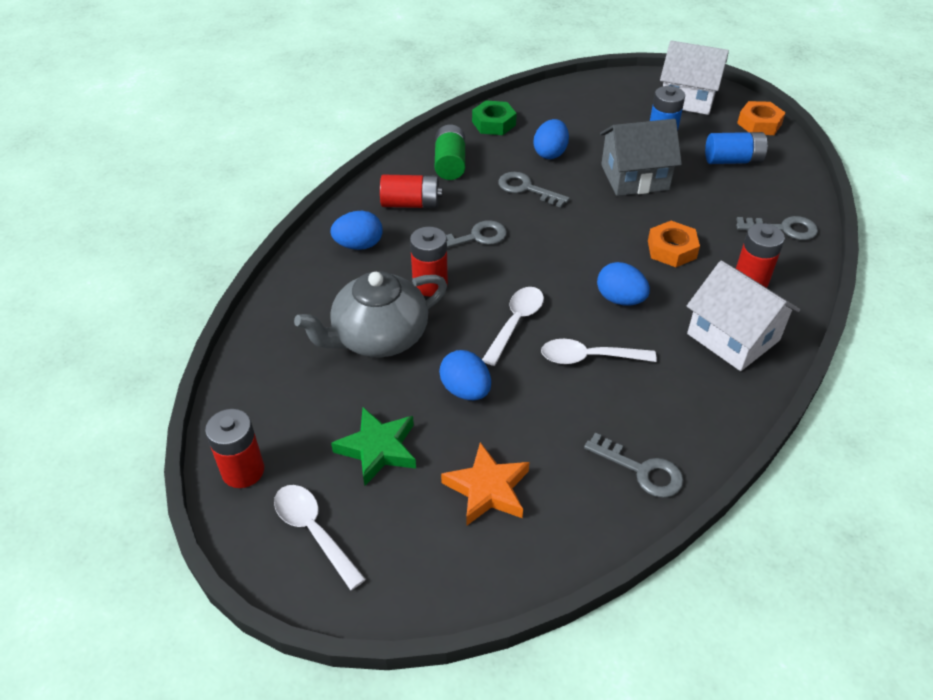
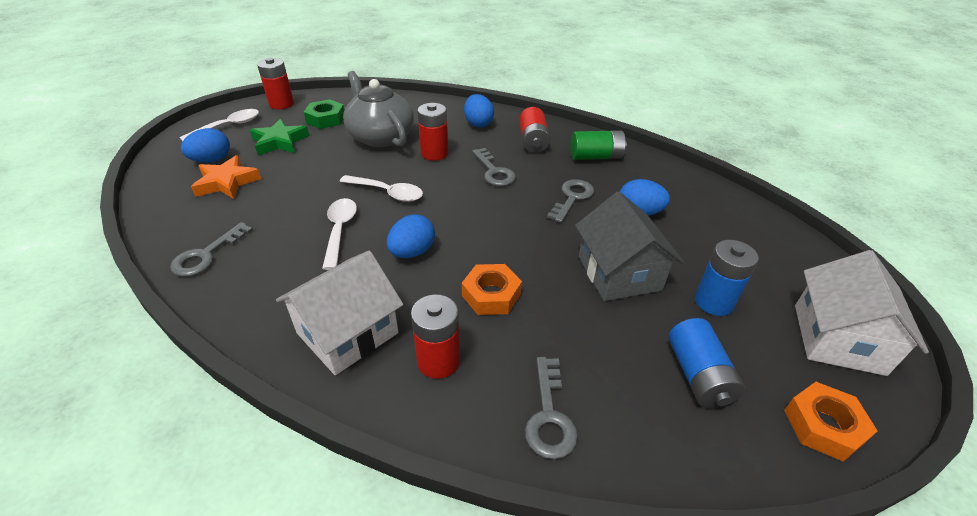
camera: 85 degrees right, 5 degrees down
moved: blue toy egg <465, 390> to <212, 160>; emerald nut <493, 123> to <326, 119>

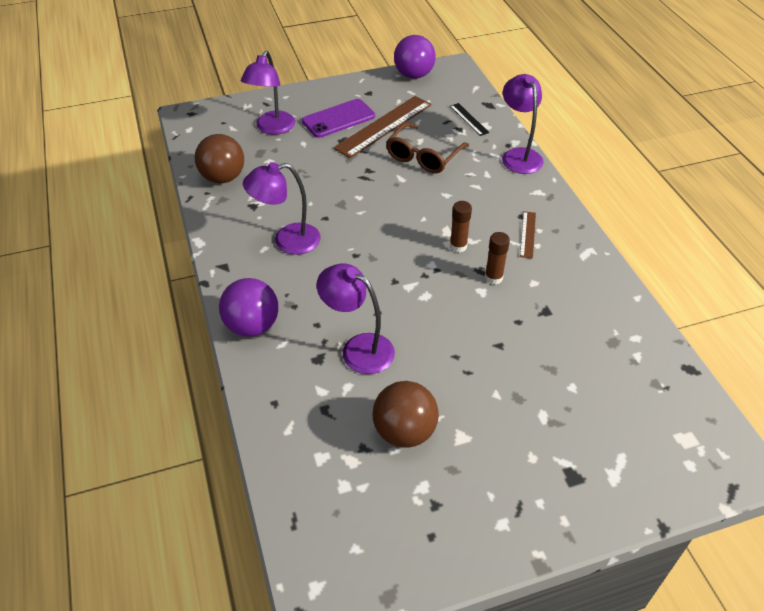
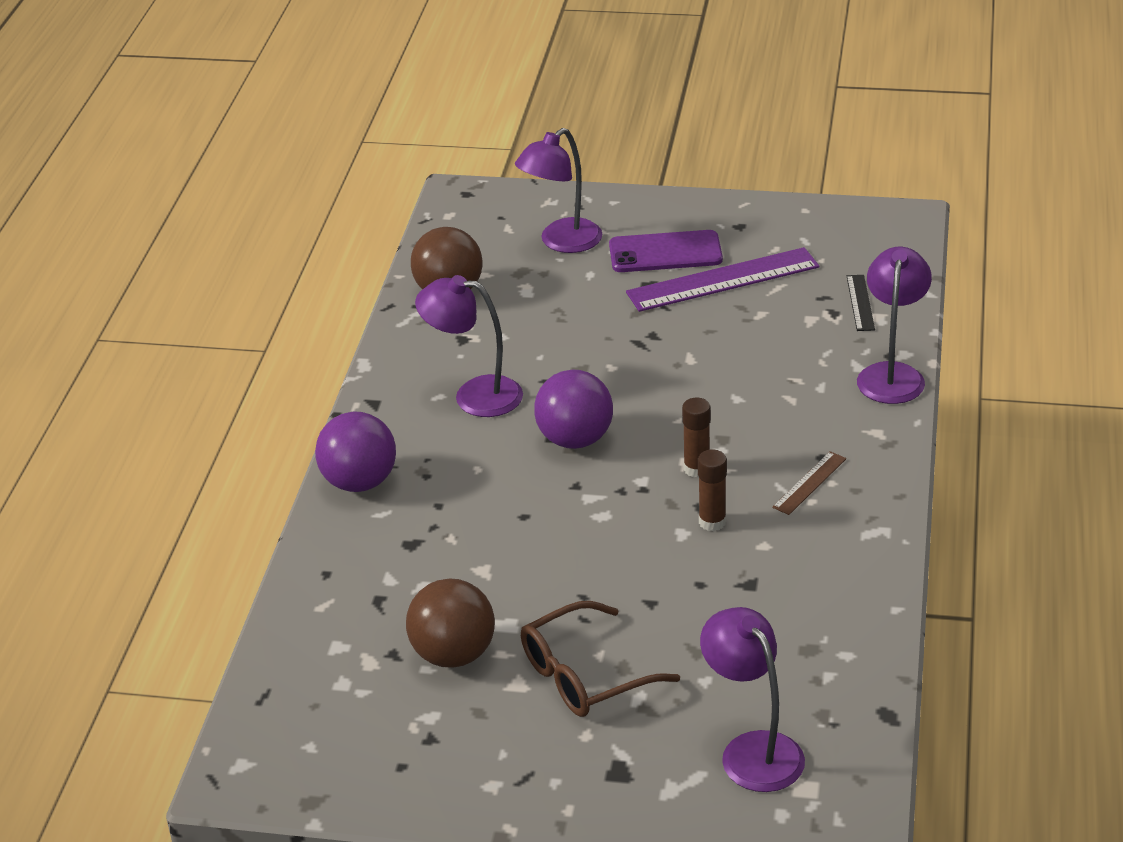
camera: 30 degrees right, 10 degrees down
moved: dark brown eyeglasses <423, 156> to <585, 675>; purple sphere <414, 75> to <575, 439>; purple lamp <358, 348> to <752, 750>
recoloured: dark brown straightedge <383, 126> to purple straightedge <723, 280>

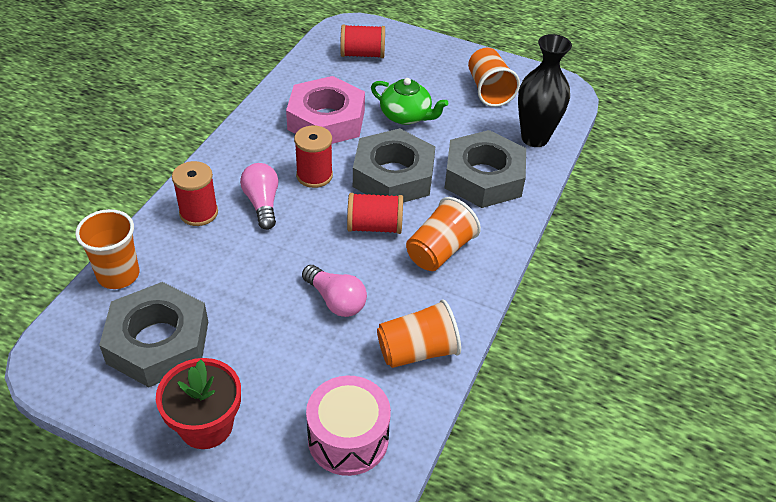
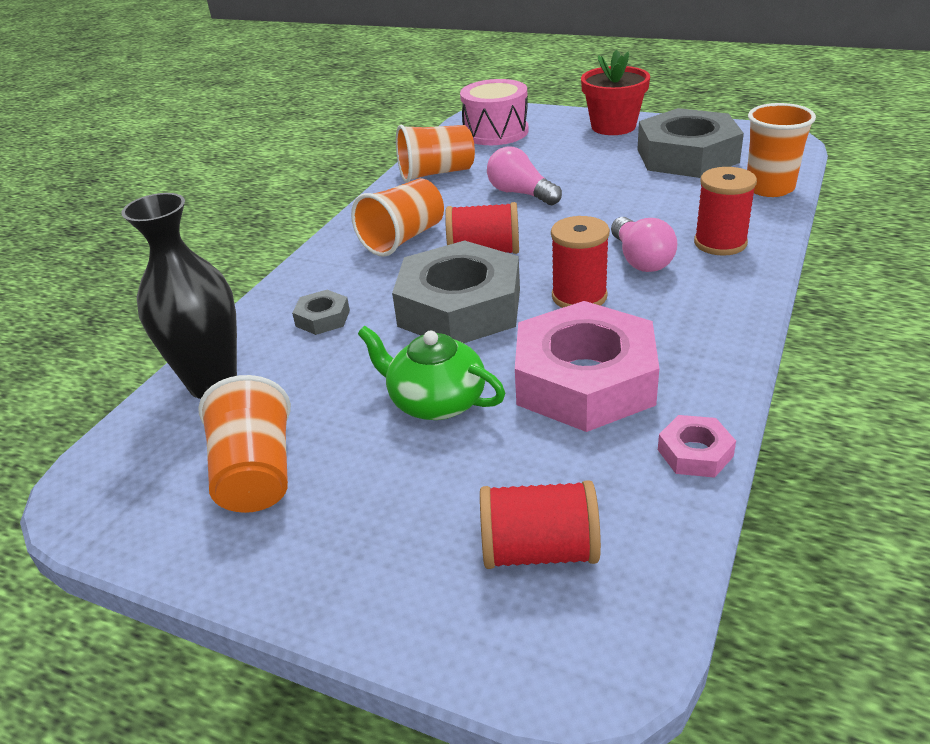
camera: 175 degrees left, 10 degrees down
added: rose-pink nut <695, 453>
resized: ash-grey nut <484, 177> = <322, 318> x0.42

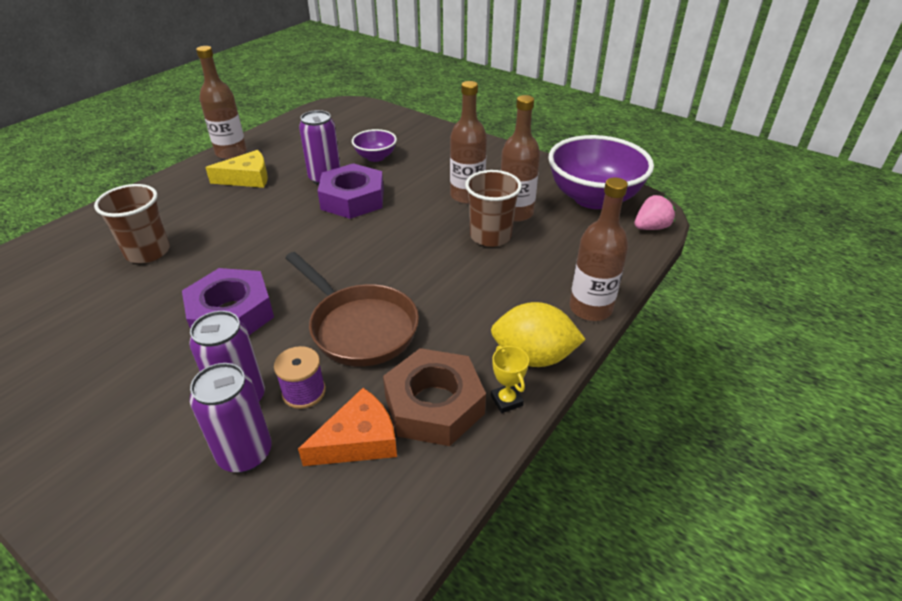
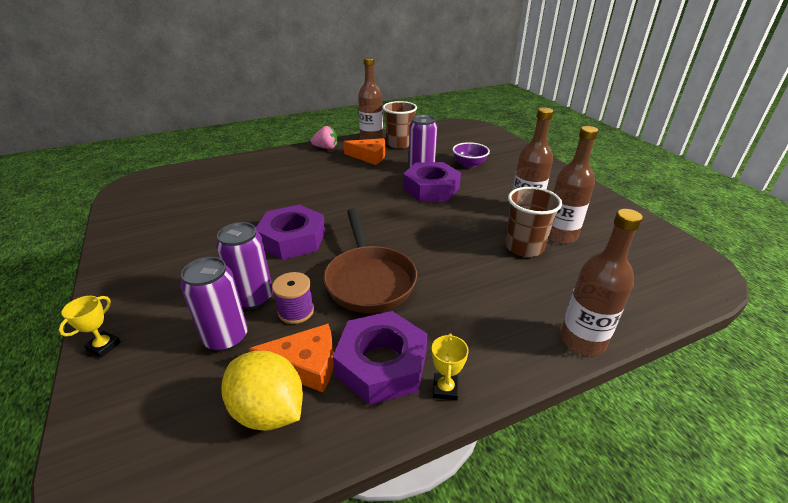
camera: 30 degrees right, 5 degrees down
removed: purple serving bowl <593, 198>
added: golden trophy <104, 346>
moved: golden toy lemon <533, 356> to <268, 410>; rose-pink strawberry <651, 227> to <326, 148>; dark brown tumbler <147, 252> to <399, 144>
recoloured: dark brown nut <434, 405> to purple nut <381, 364>; golden cheese <247, 178> to bright orange cheese <369, 156>

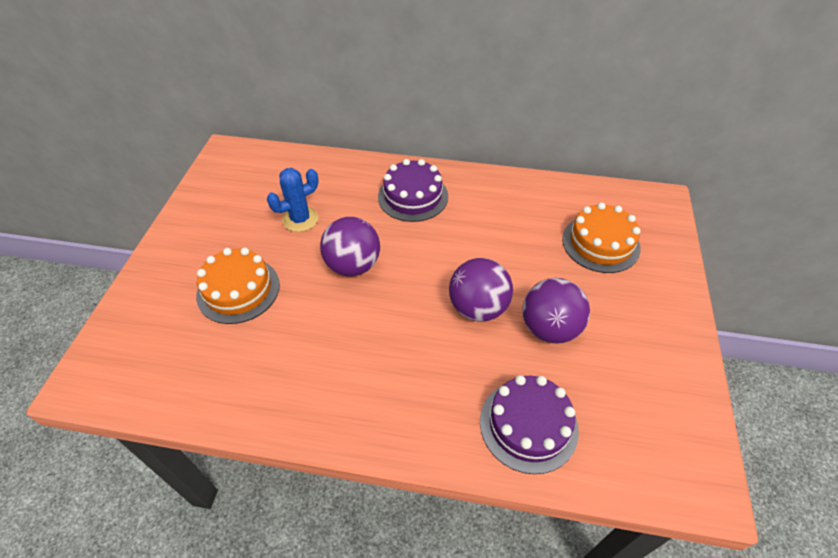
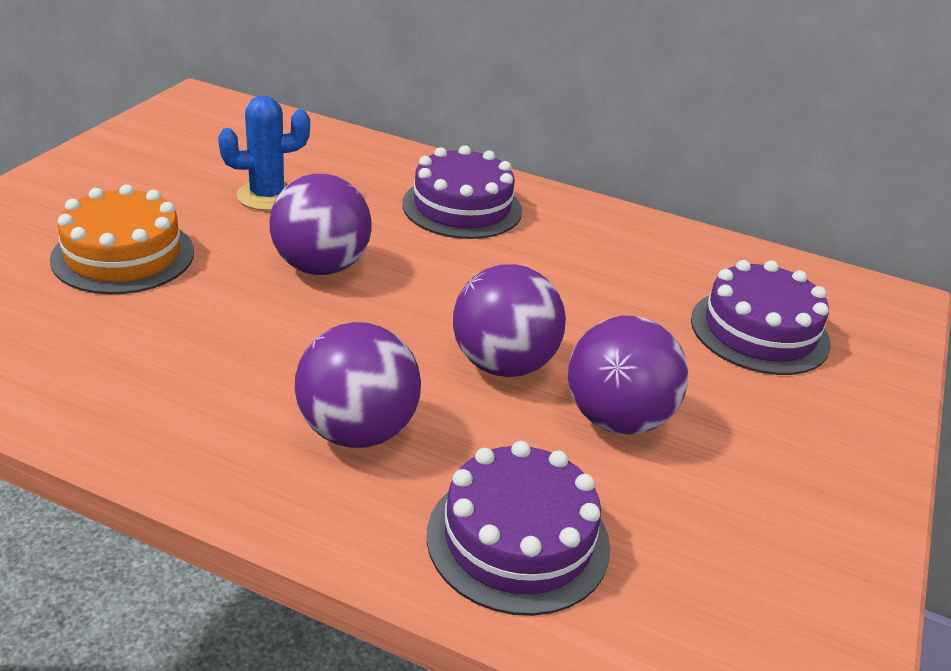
camera: 10 degrees right, 15 degrees down
added: purple sphere <357, 431>
recoloured: bright orange gateau <600, 243> to purple gateau <759, 331>

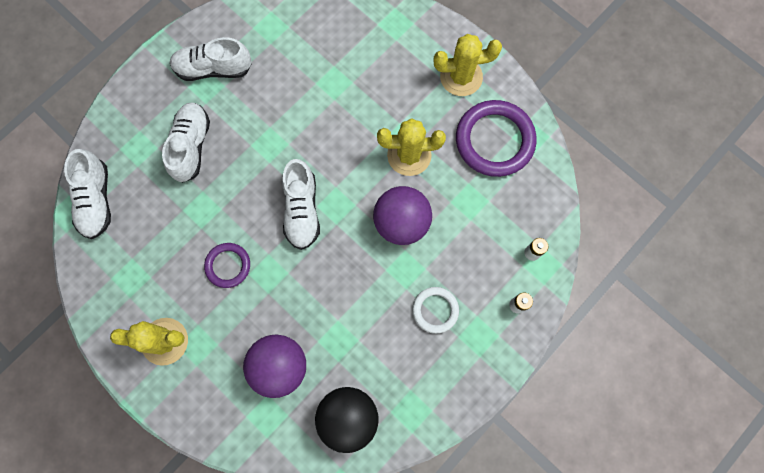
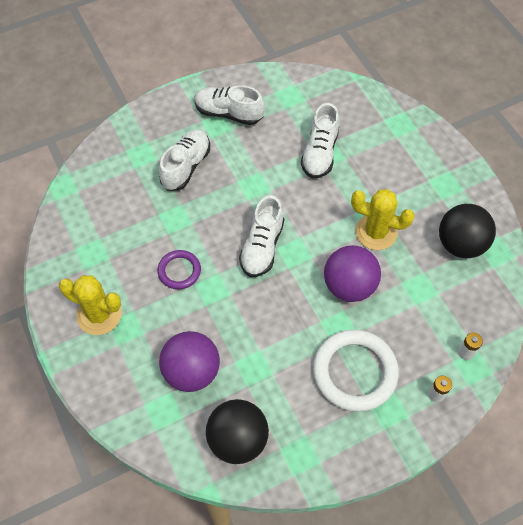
camera: 20 degrees right, 15 degrees down
removed: golden prickly plant <461, 77>
moved: pure white lace-up shoe <96, 200> to <320, 153>
replaced: purple ring <494, 140> to ebony sphere <460, 244>
resized: pure white ring <435, 310> = <354, 372> x1.83

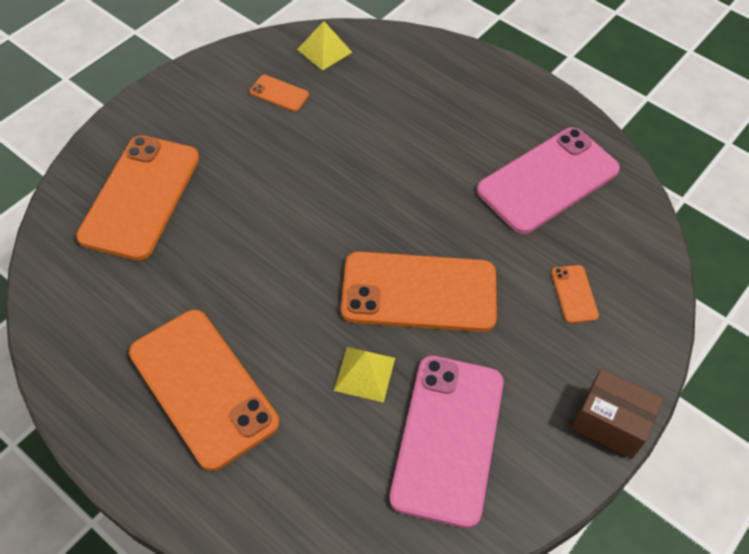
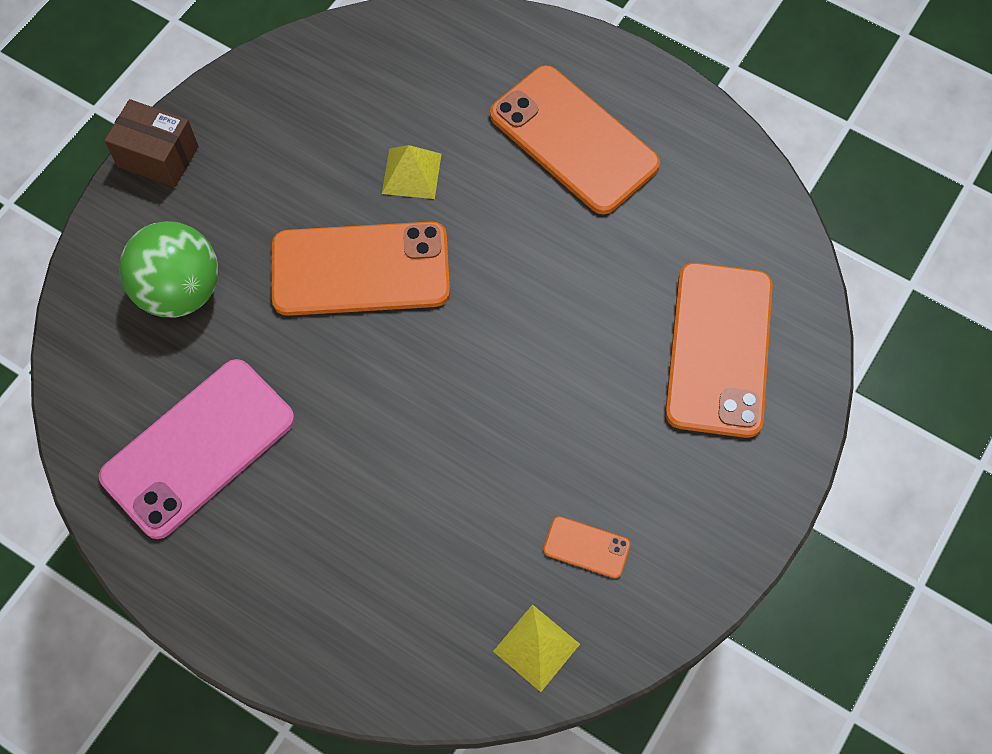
camera: 175 degrees right, 10 degrees up
removed: rose-pink smartphone <448, 438>
replaced: bright orange smartphone <574, 294> to emerald sphere <180, 291>

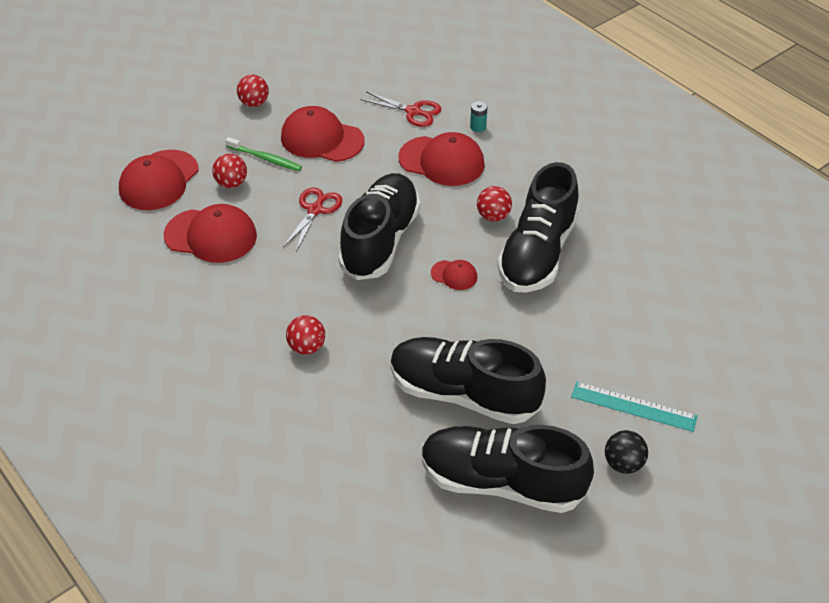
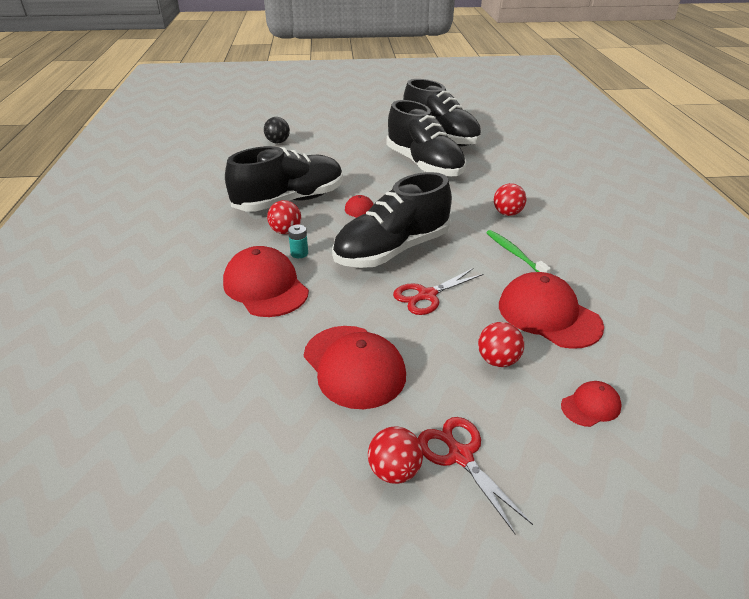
camera: 145 degrees left, 10 degrees down
removed: teal straightedge <633, 406>
moved: ebony sphere <623, 463> to <278, 142>; teal AA battery <478, 127> to <299, 253>; crimson scissors <413, 111> to <460, 456>; emerald dental brush <266, 158> to <514, 253>
resized: crimson baseball cap <159, 180> = <590, 406> x0.49

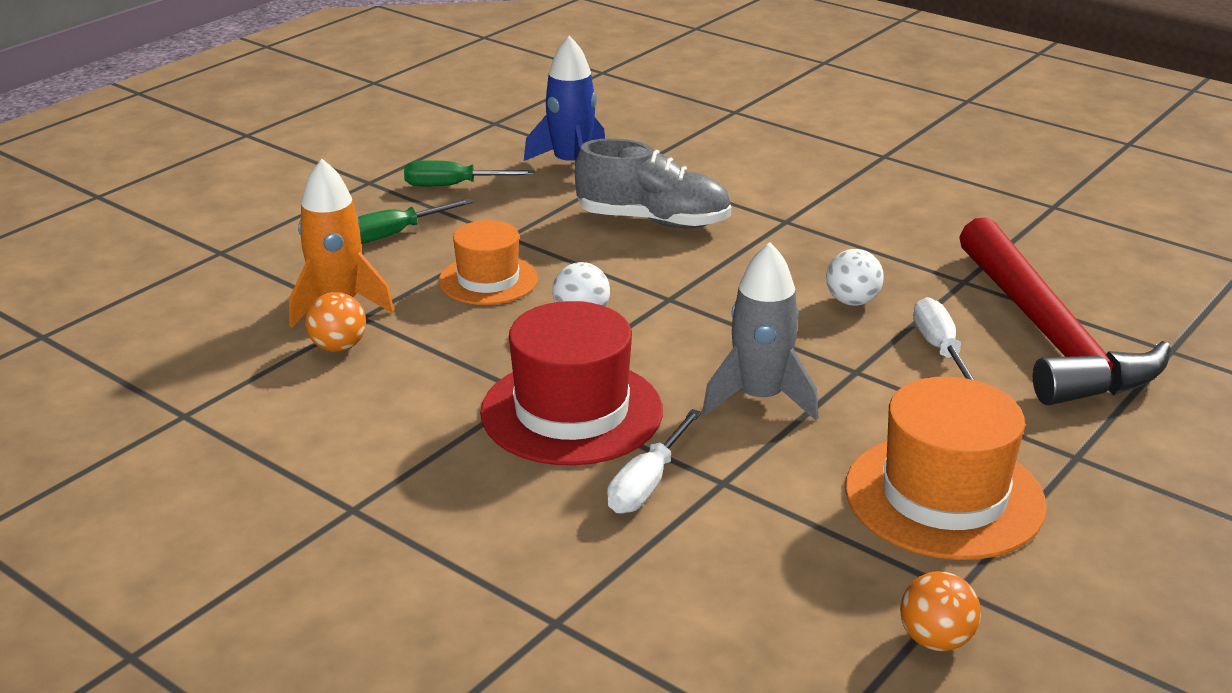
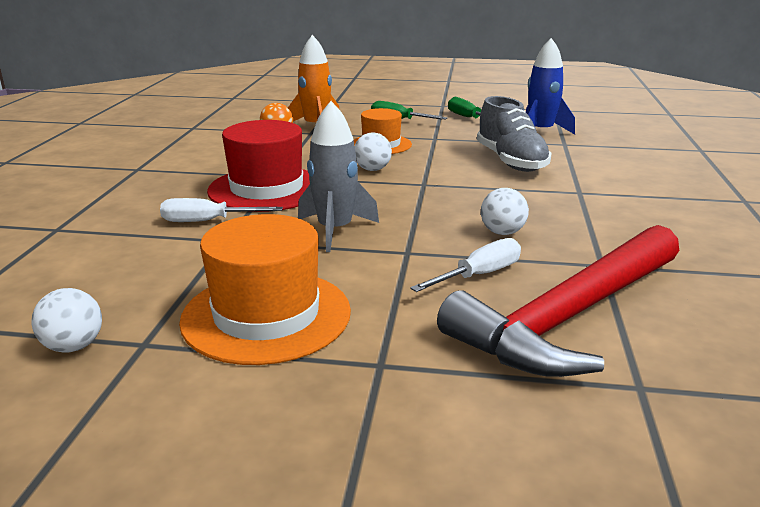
camera: 60 degrees right, 5 degrees down
recoloured: bright orange sphere <935, 640> to pure white sphere <74, 346>

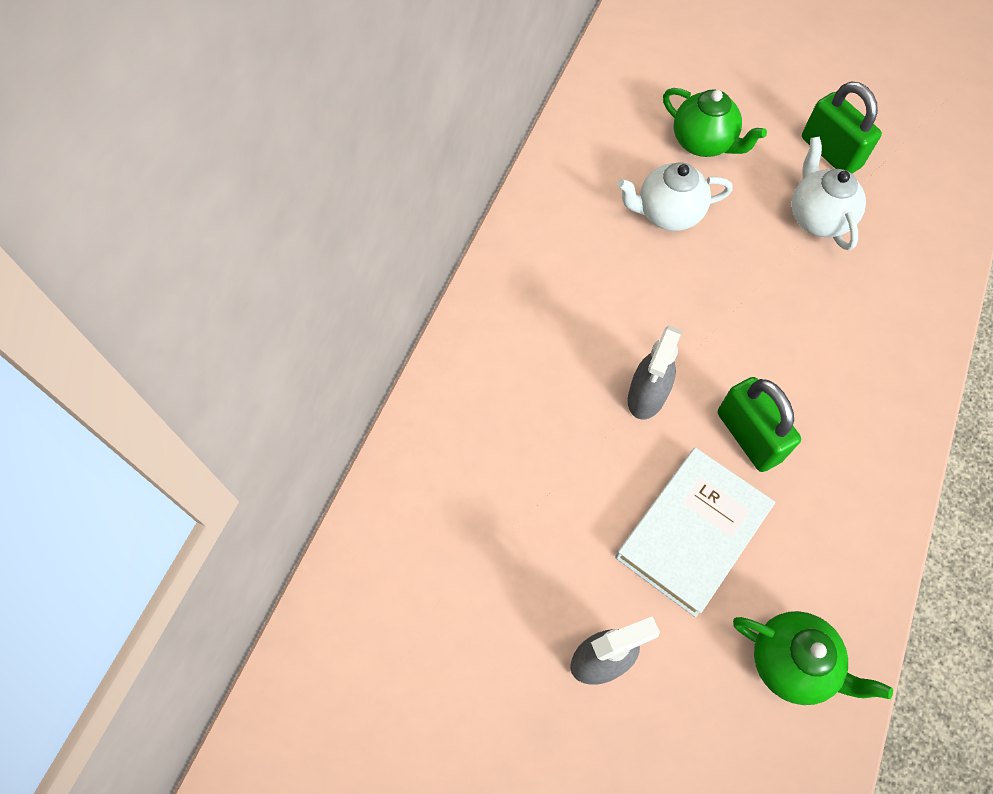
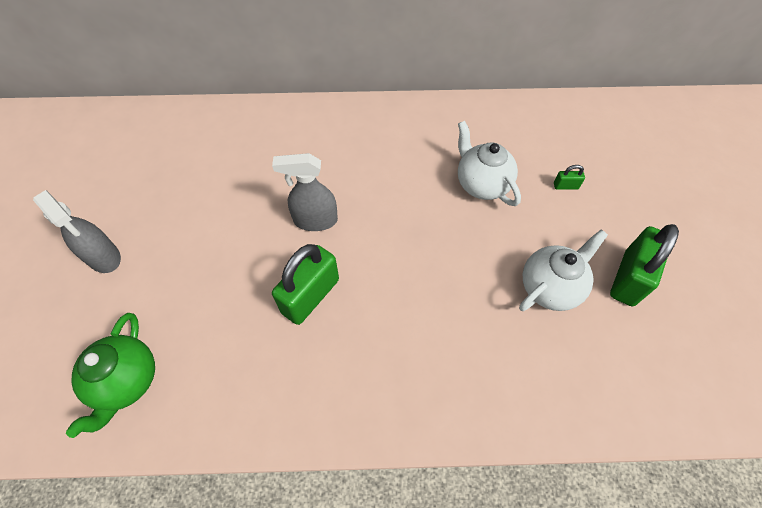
camera: 65 degrees right, 5 degrees down
removed: pure white book <692, 533>
replaced: emerald teapot <703, 143> to emerald small lock <565, 186>

